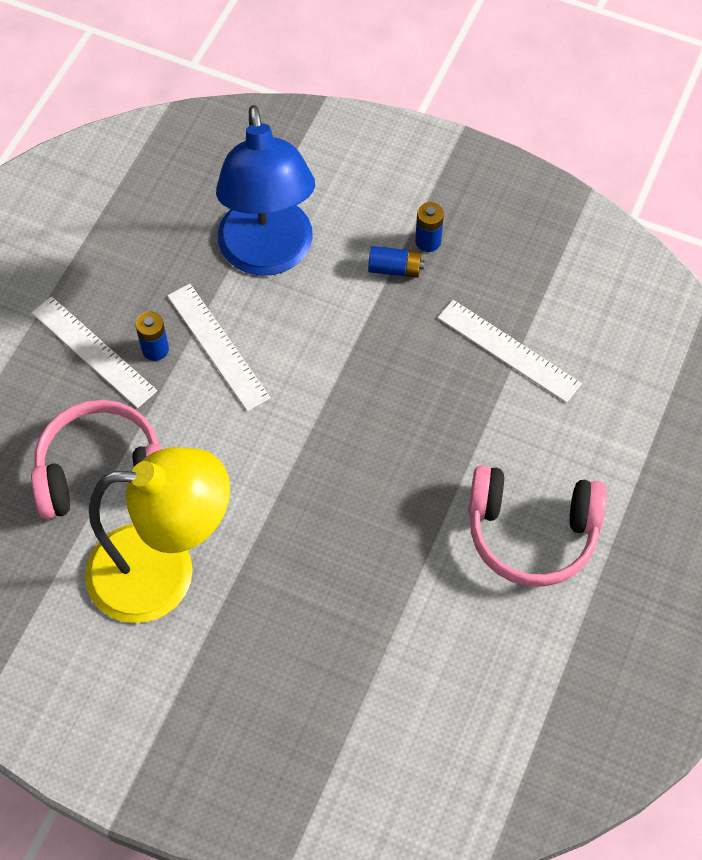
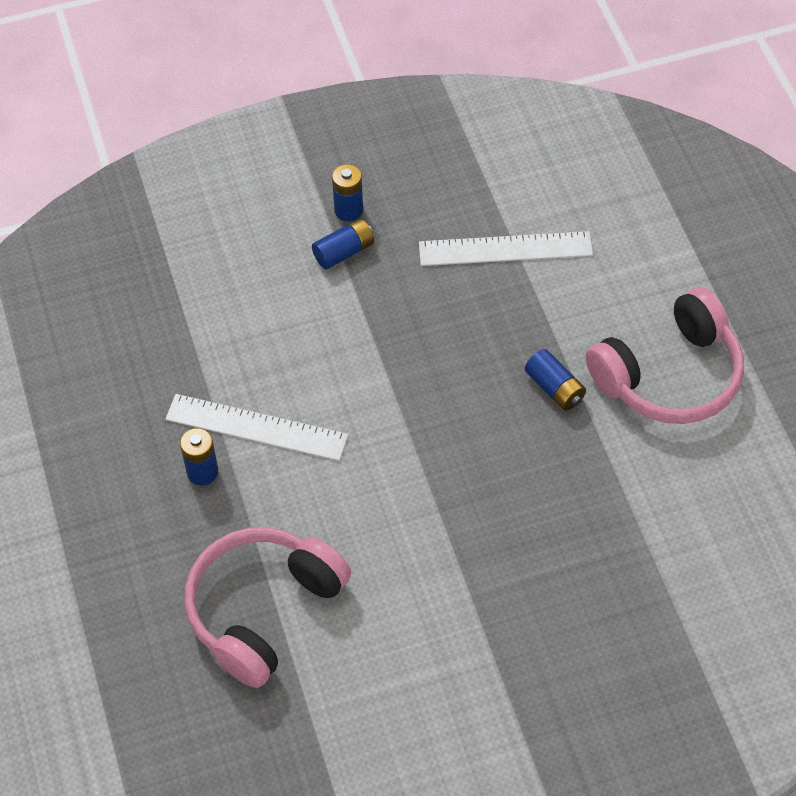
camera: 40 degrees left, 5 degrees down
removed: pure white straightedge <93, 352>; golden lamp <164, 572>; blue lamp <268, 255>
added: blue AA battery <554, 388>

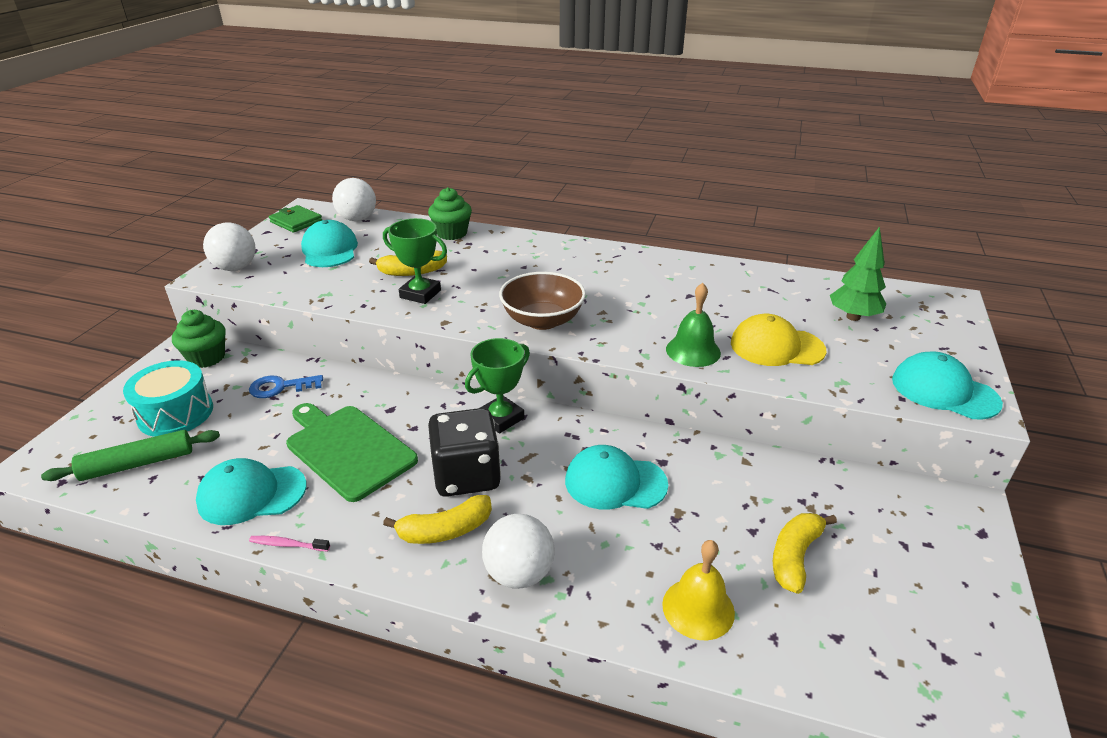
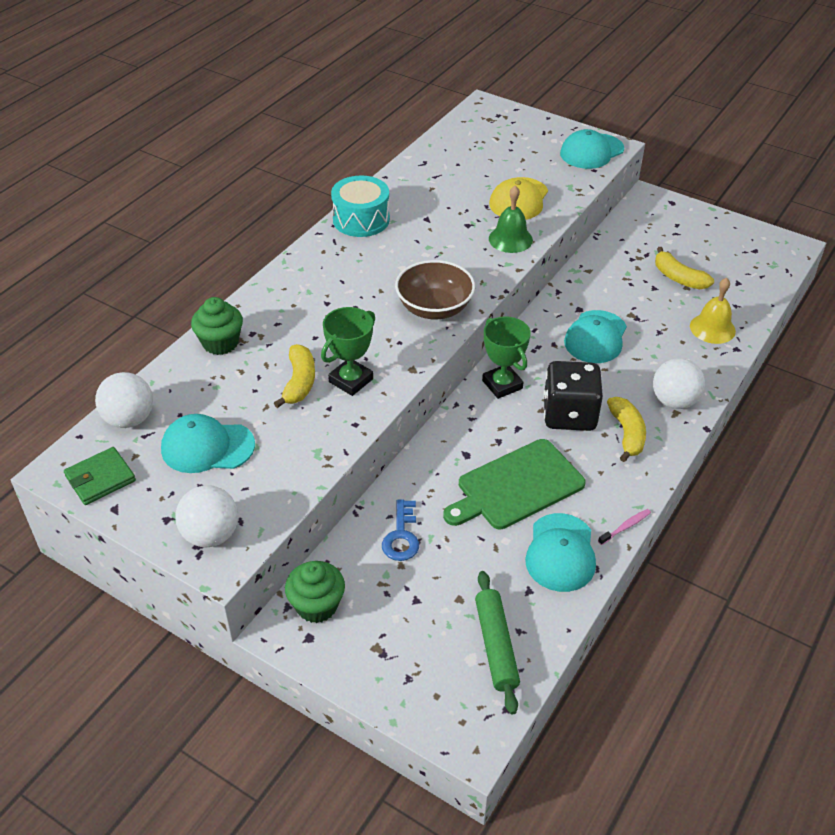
camera: 75 degrees left, 10 degrees up
removed: emerald toy tree <853, 317>
moved: teal snare drum <176, 413> to <361, 219>
turned: rose-pink dental brush <288, 545> = <625, 527> 150 degrees counterclockwise

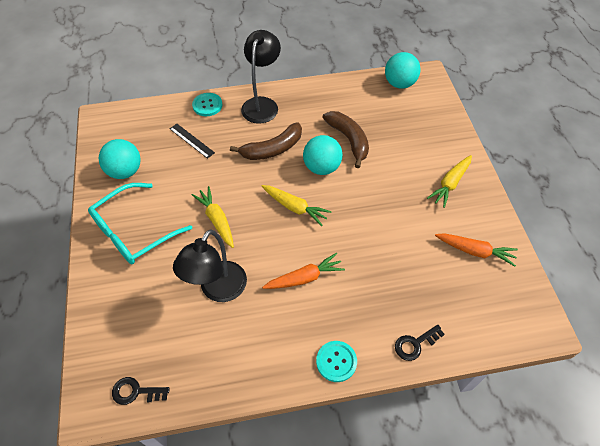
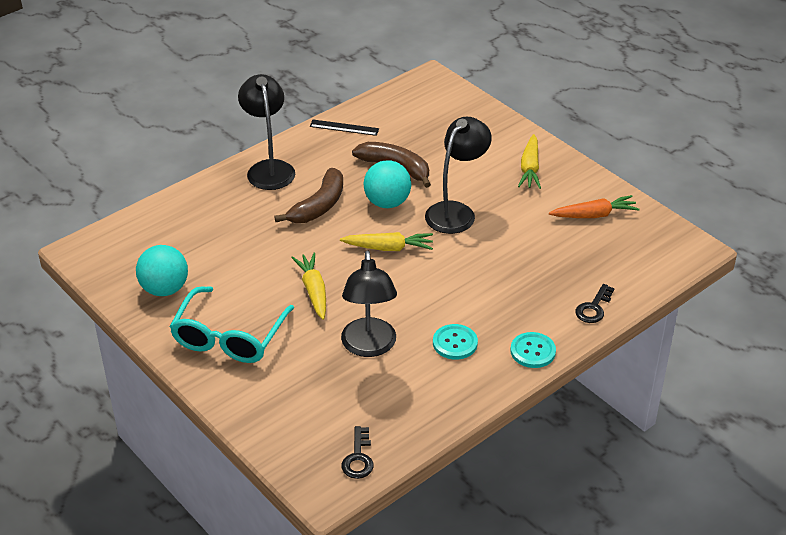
camera: 30 degrees left, 15 degrees down
removed: bright orange carrot <304, 278>; teal sphere <399, 83>
added: ebony lamp <456, 212>
moved: ebony straightedge <192, 140> to <344, 127>; teal shirt button <207, 105> to <455, 343>
turned: golden carrot <217, 220> = <313, 291> 45 degrees clockwise; ebony door key <135, 392> = <358, 458> 60 degrees counterclockwise

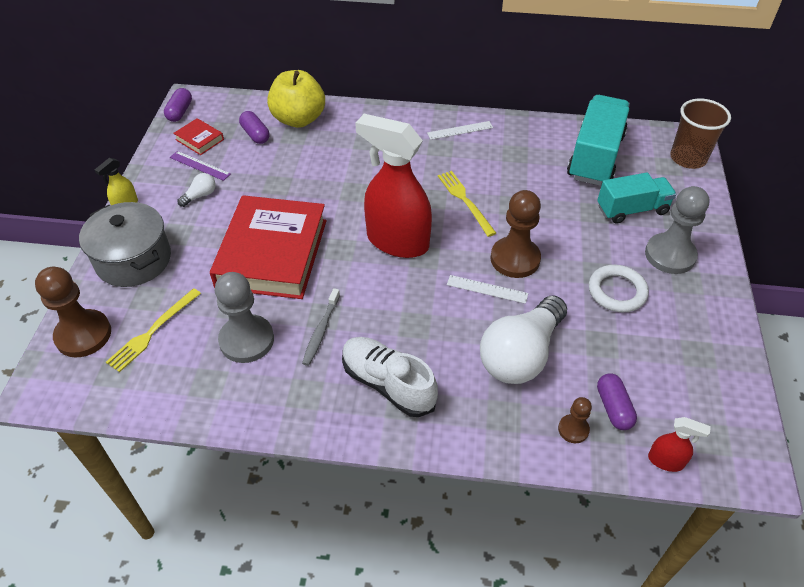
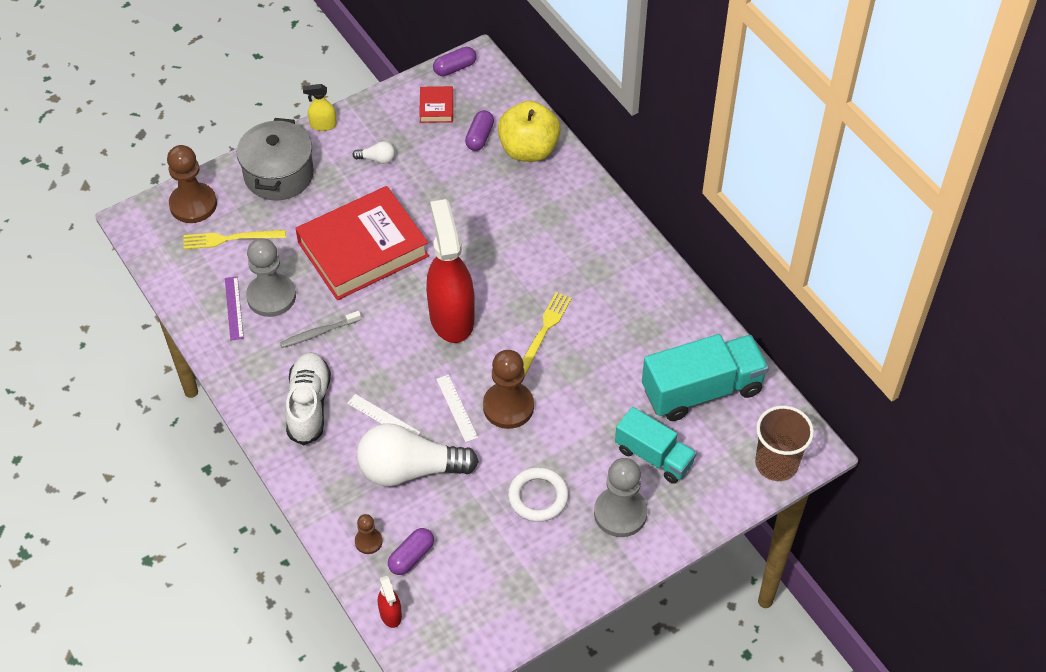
camera: 50 degrees right, 5 degrees up
moved: purple straightedge <200, 165> to <234, 308>; pure white straightedge <460, 130> to <383, 418>

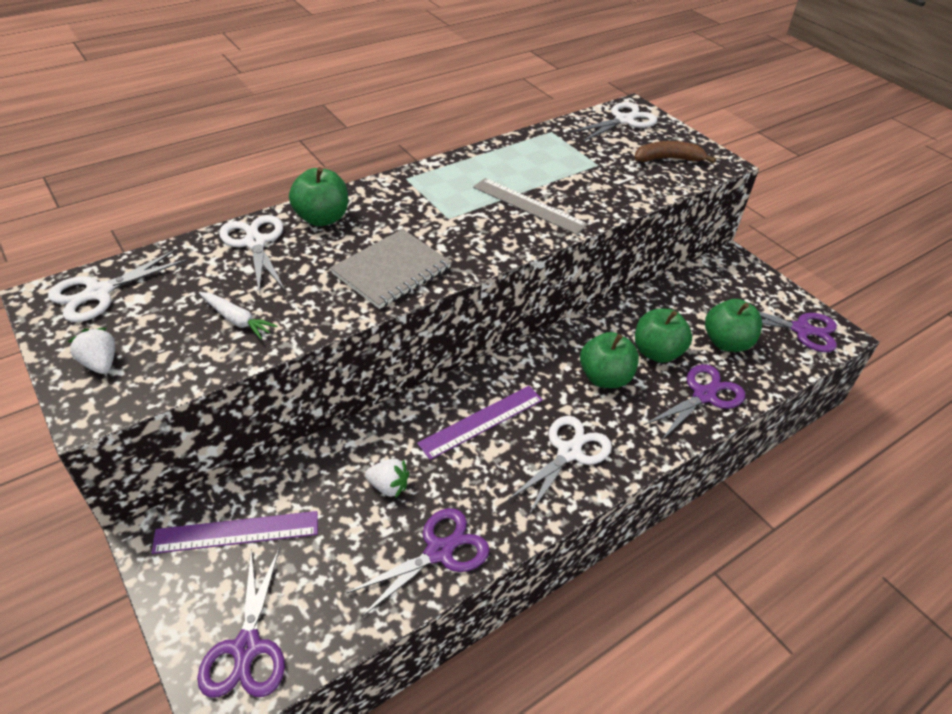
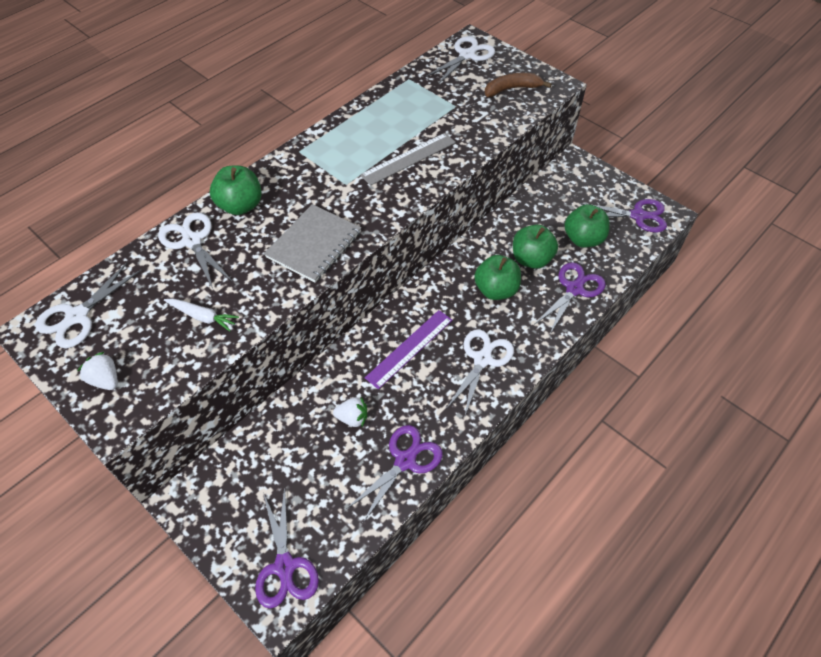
camera: 10 degrees left, 10 degrees up
removed: purple straightedge <237, 532>
turned: ash-grey straightedge <529, 205> = <408, 159> 60 degrees counterclockwise

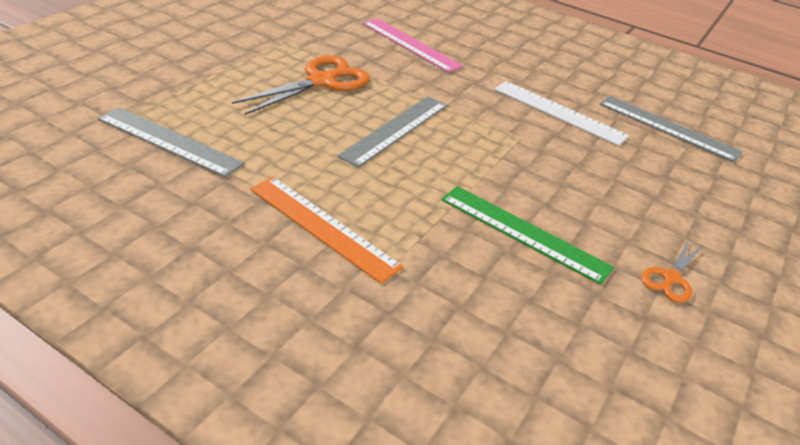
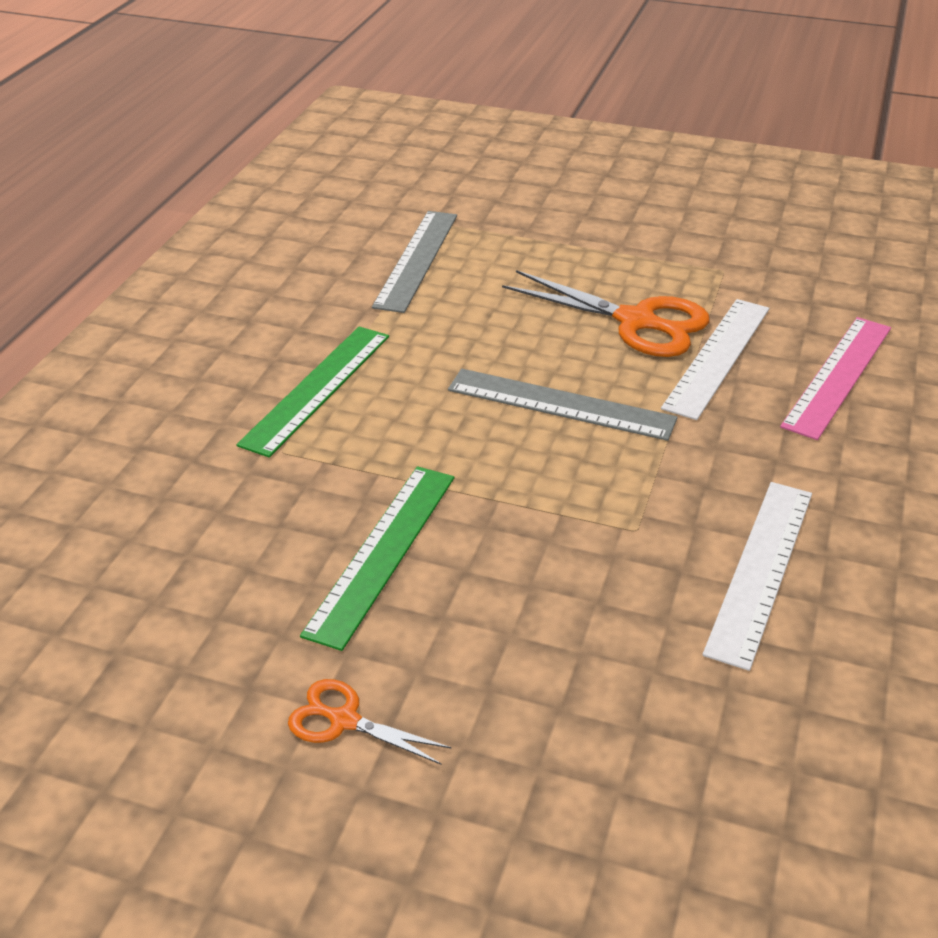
camera: 80 degrees right, 0 degrees up
removed: ash-grey straightedge <668, 128>
added: pure white straightedge <717, 356>
recoloured: bright orange straightedge <322, 226> to emerald straightedge <317, 388>

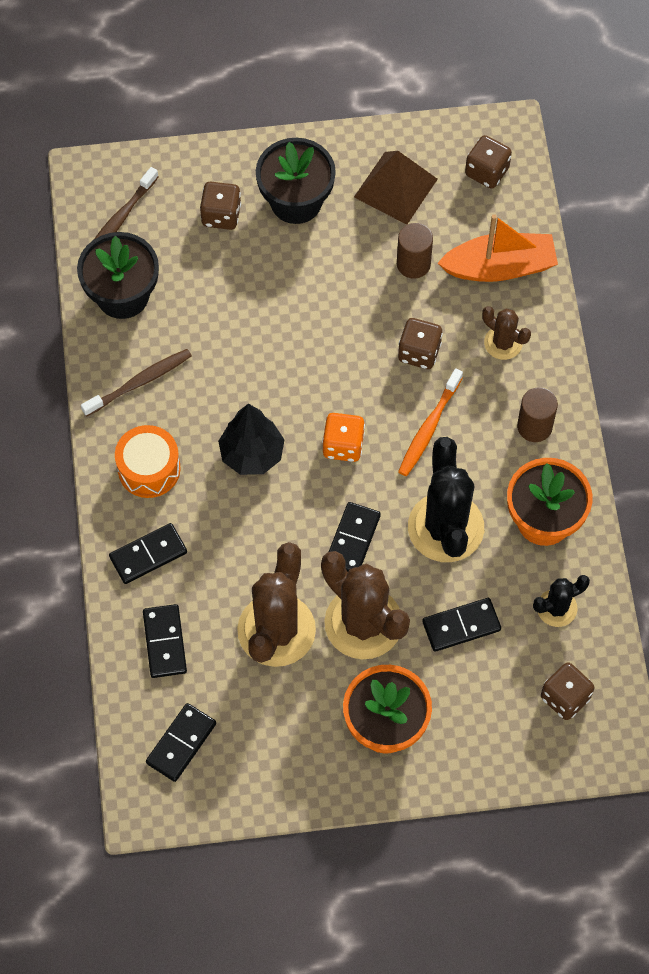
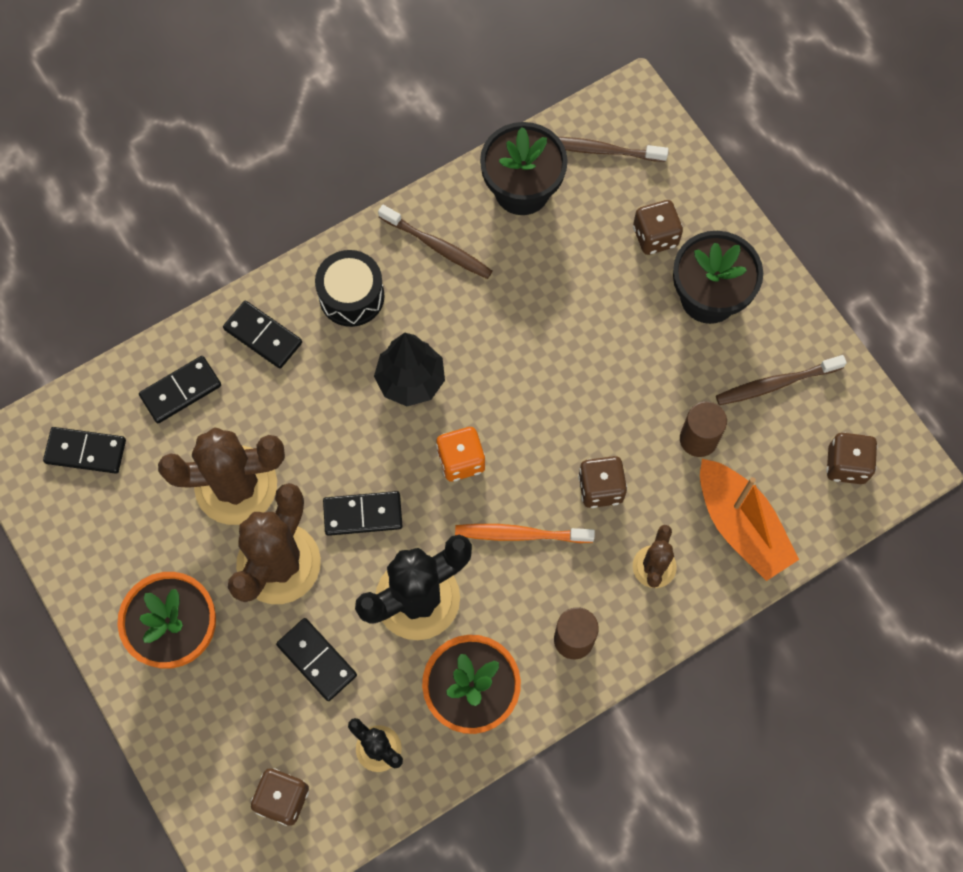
camera: 65 degrees right, 5 degrees up
replaced: dark brown solid pyramid <395, 188> to dark brown dental brush <776, 383>
recoloured: bright orange snare drum <149, 469> to ebony snare drum <351, 296>

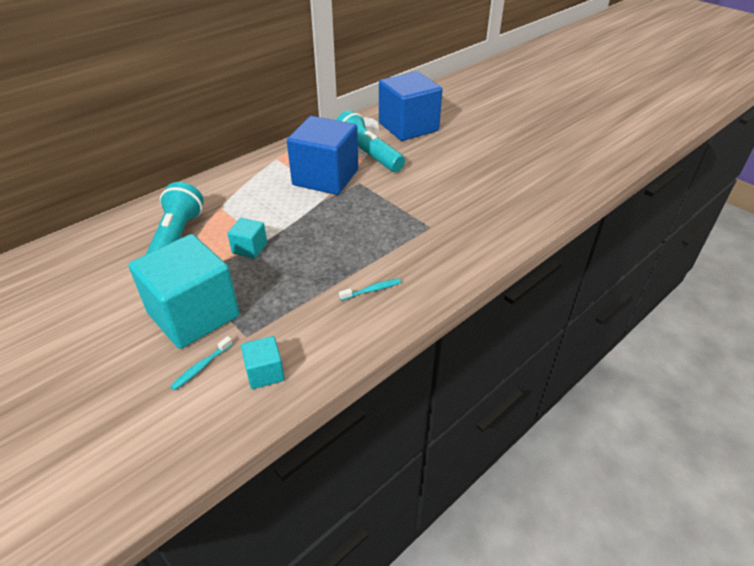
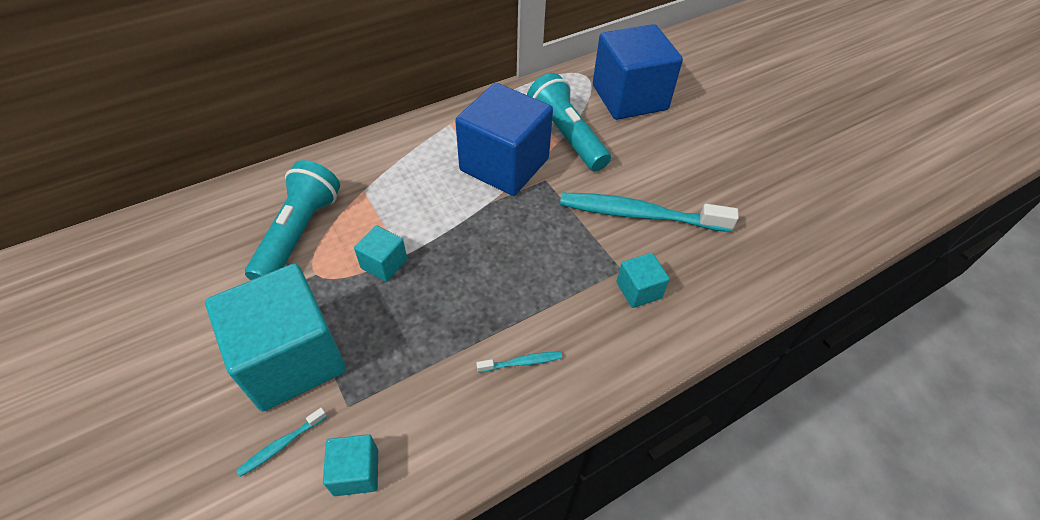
camera: 10 degrees right, 10 degrees up
added: teal dental brush <639, 214>; teal solid cube <638, 290>

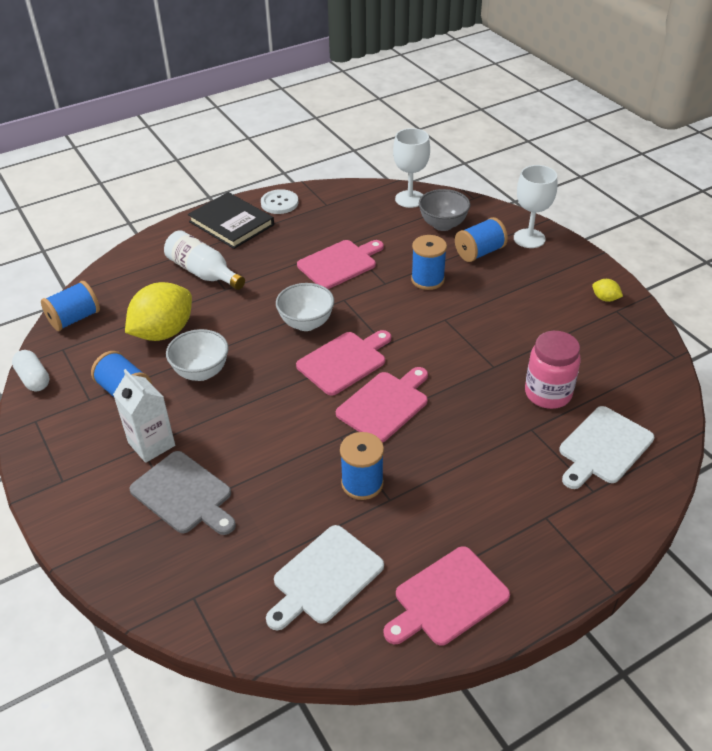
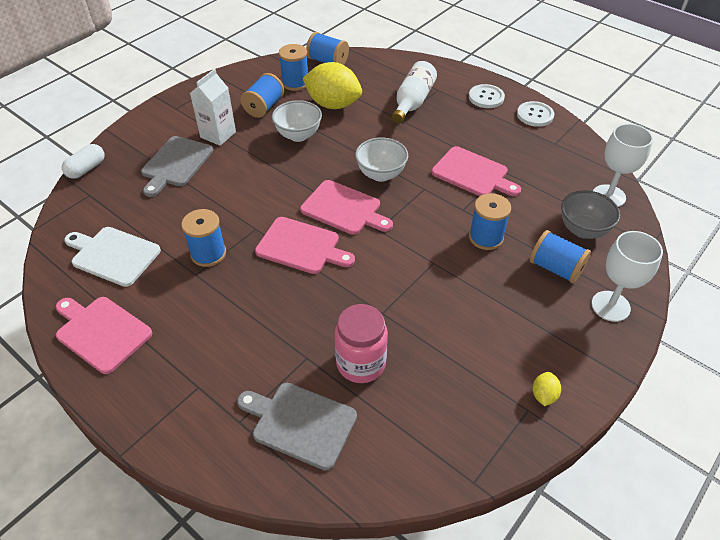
camera: 70 degrees right, 5 degrees up
added: blue reel of thread <295, 83>
moved: pure white pill shape <34, 379> to <86, 169>
replaced: ebony book <231, 223> to pure white shirt button <486, 97>
recoloured: pure white cutting board <603, 447> to ash-grey cutting board <300, 423>

